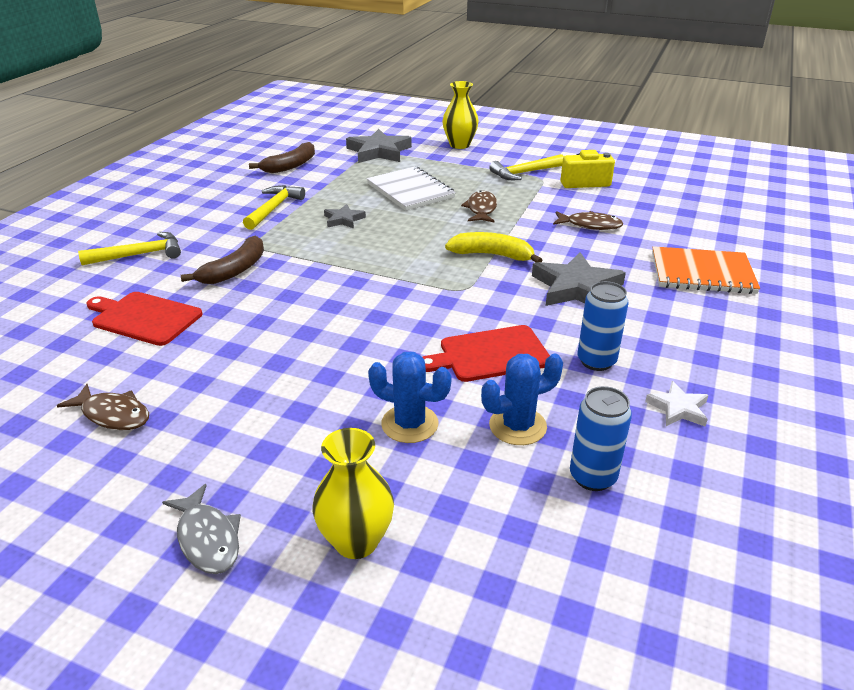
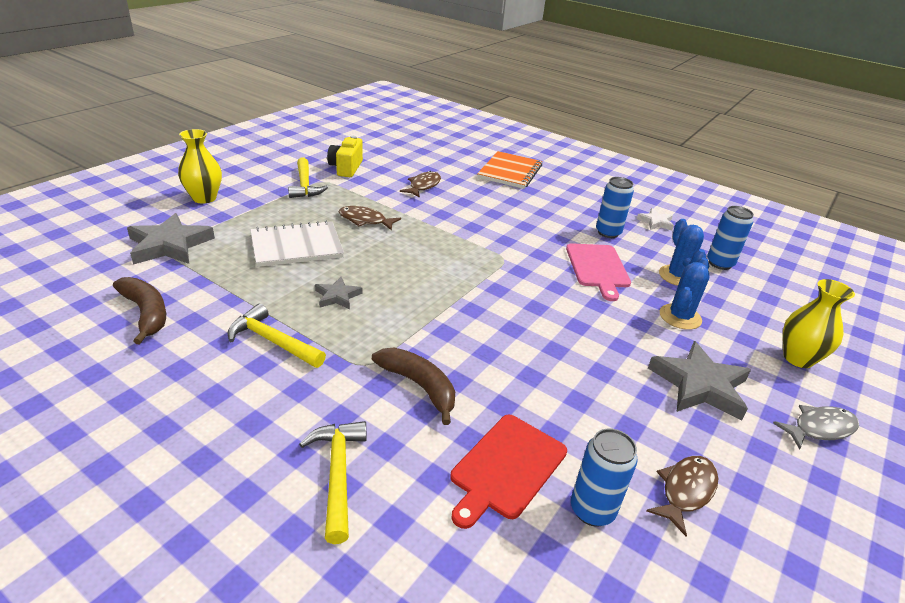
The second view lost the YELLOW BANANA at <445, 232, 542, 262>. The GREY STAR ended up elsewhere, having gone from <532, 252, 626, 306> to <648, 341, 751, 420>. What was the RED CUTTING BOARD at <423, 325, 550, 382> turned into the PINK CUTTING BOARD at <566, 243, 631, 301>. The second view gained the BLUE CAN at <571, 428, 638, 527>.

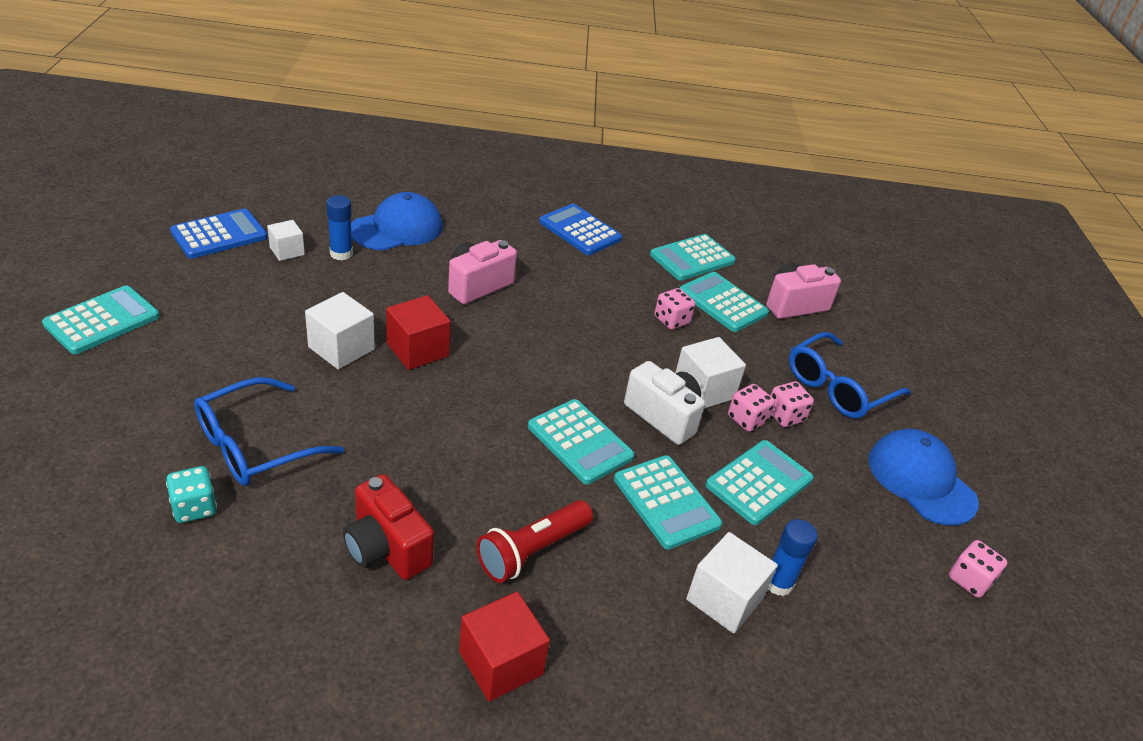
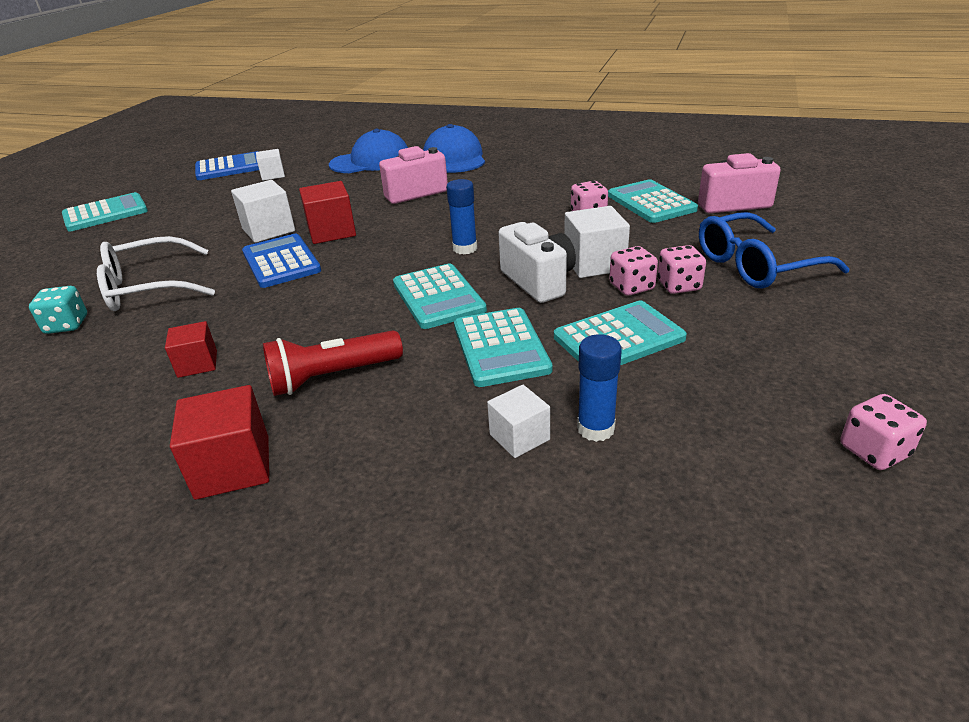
The BLUE GLUE STICK ended up elsewhere, having gone from <326, 195, 353, 260> to <446, 179, 477, 254>. The BLUE CALCULATOR ended up elsewhere, having gone from <539, 204, 622, 255> to <242, 234, 321, 288>. The second view lost the TURQUOISE CALCULATOR at <650, 234, 736, 281>. What was the BLUE GLASSES at <194, 377, 344, 486> turned into the WHITE GLASSES at <97, 236, 215, 311>. The BLUE CAP ended up elsewhere, having gone from <868, 429, 979, 526> to <423, 124, 485, 173>. Where the RED CAMERA stood at <343, 474, 434, 580>, the RED CUBE came to stand at <165, 321, 217, 378>. The size of the WHITE CUBE at <686, 532, 778, 634> changed by a factor of 0.63.

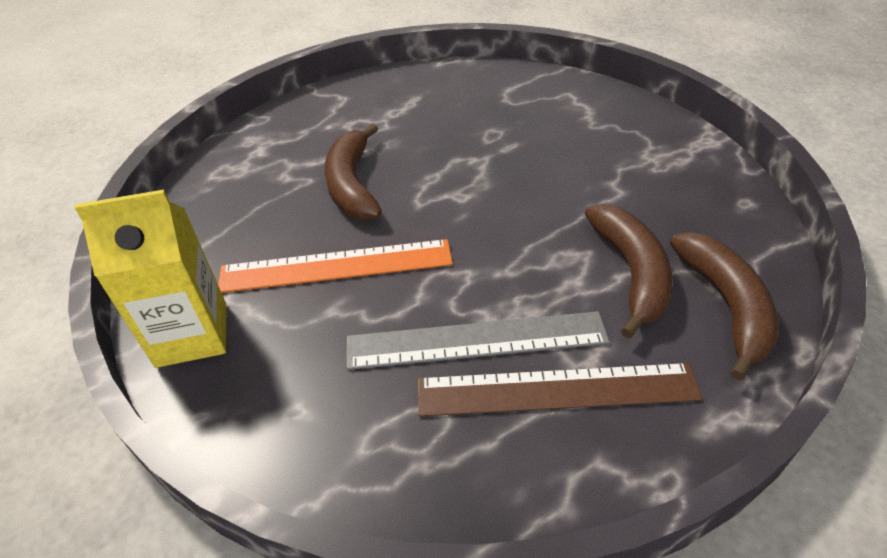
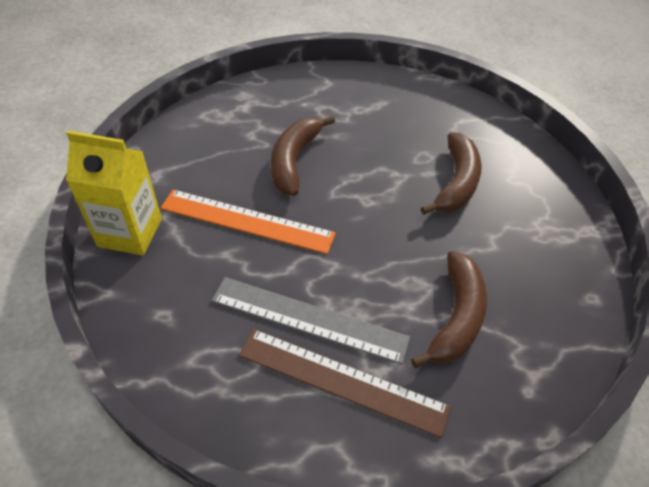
The BROWN BANANA ended up elsewhere, having gone from <670, 232, 779, 381> to <421, 132, 482, 215>.

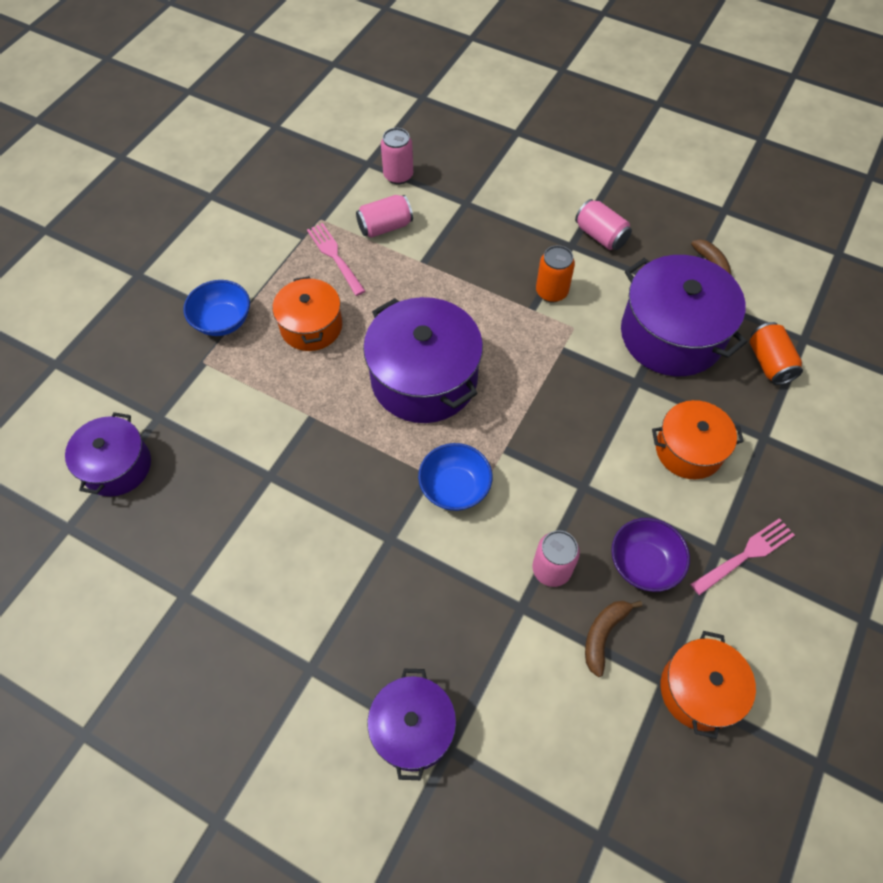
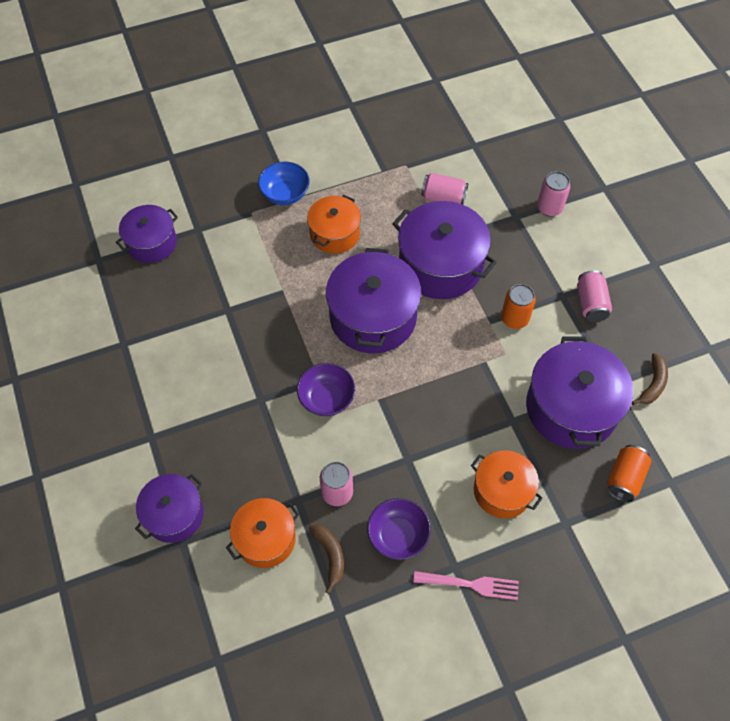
The PINK CAN ended up elsewhere, having gone from <381, 128, 413, 184> to <537, 171, 570, 217>. The second view lost the PINK FORK at <307, 223, 365, 296>. What was the BLUE BOWL at <418, 443, 492, 511> turned into the PURPLE BOWL at <297, 363, 355, 416>. The BROWN BANANA at <585, 601, 642, 677> ended up facing another way, 90 degrees clockwise from before. The ORANGE POT ended up elsewhere, having gone from <661, 631, 756, 739> to <226, 498, 300, 568>. The second view gained the PURPLE POT at <392, 201, 497, 299>.

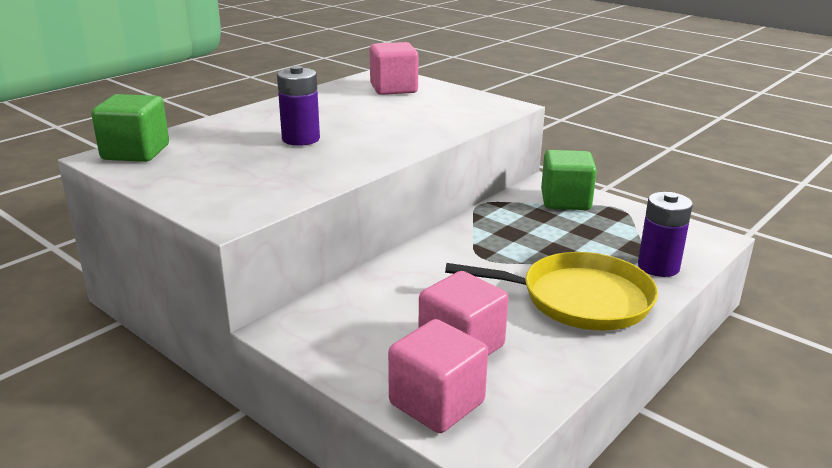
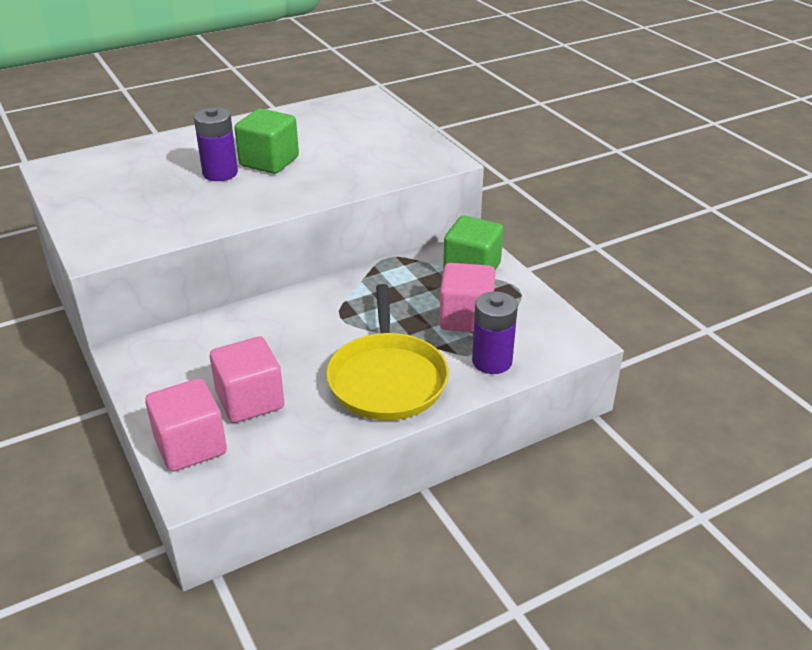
The PINK CUBE ended up elsewhere, having gone from <370, 42, 419, 95> to <439, 263, 495, 332>. The GREEN CUBE ended up elsewhere, having gone from <91, 94, 169, 162> to <234, 108, 299, 174>. The YELLOW PAN at <445, 252, 658, 331> ended up facing another way, 60 degrees clockwise from before.

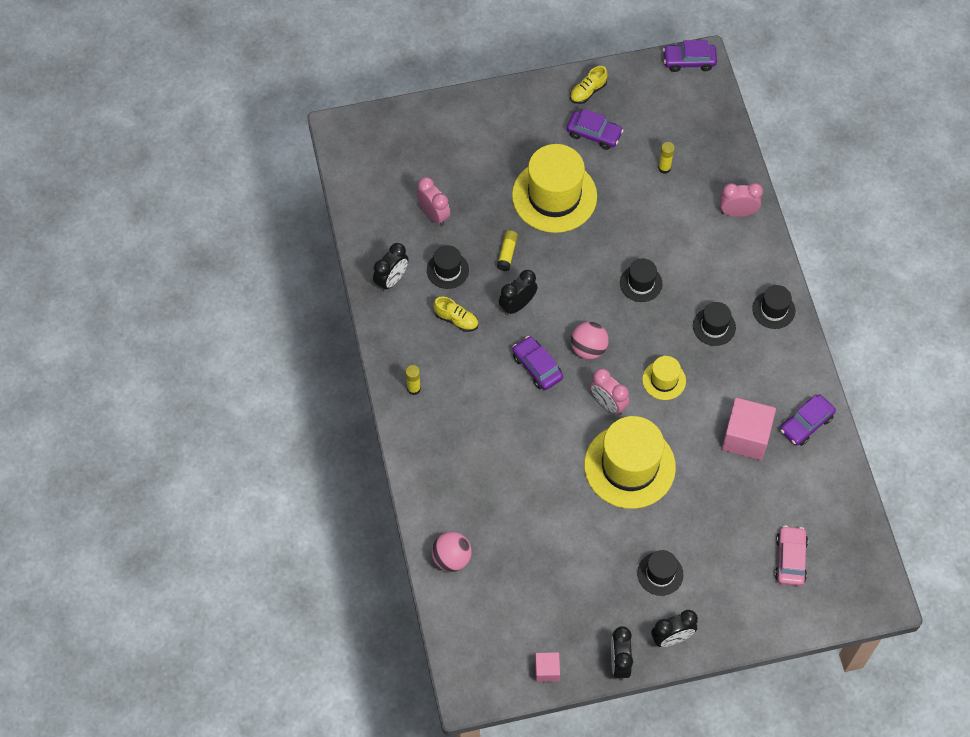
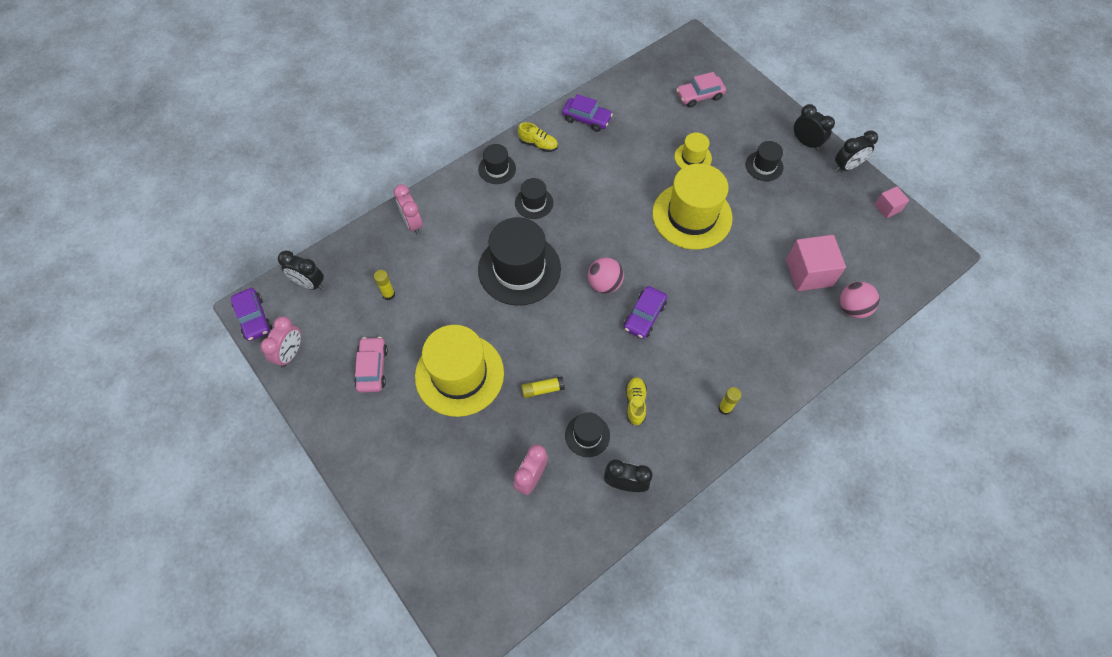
The YELLOW SHOE ended up elsewhere, having gone from <570, 66, 608, 104> to <518, 122, 558, 152>. What was the PURPLE CAR at <567, 109, 624, 150> turned into the PINK CAR at <354, 337, 388, 392>. The size of the BLACK HAT at <620, 258, 663, 302> changed by a factor of 2.05. The BLACK CLOCK ended up elsewhere, having gone from <499, 270, 538, 315> to <278, 251, 324, 290>. The YELLOW HAT ended up elsewhere, having gone from <642, 356, 686, 400> to <674, 132, 712, 169>. The PINK CLOCK ended up elsewhere, having gone from <590, 368, 629, 415> to <261, 316, 301, 368>. The PINK CUBE ended up elsewhere, having gone from <722, 398, 776, 460> to <786, 235, 846, 291>.

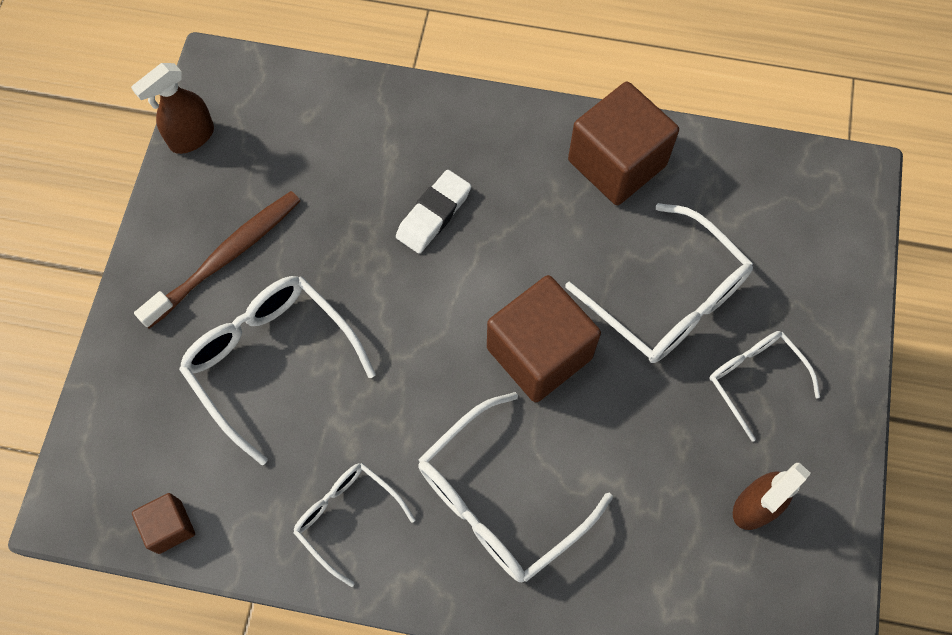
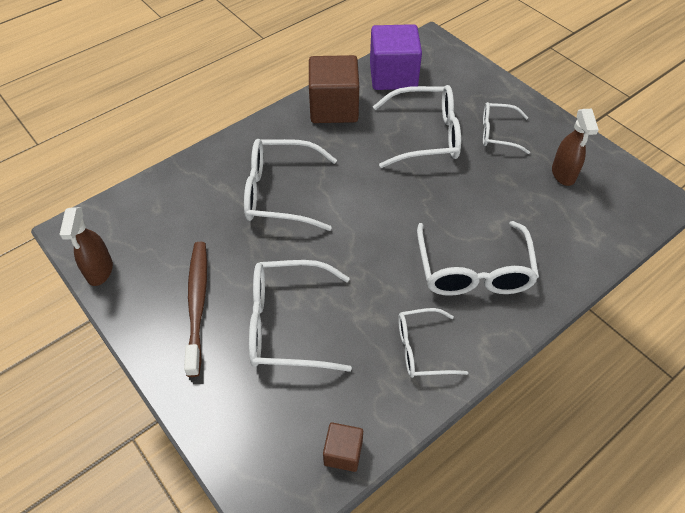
Where the WHITE ERASER stood at <396, 170, 471, 254>, the WHITE GLASSES came to stand at <244, 139, 337, 231>. The second view lost the BROWN CUBE at <487, 275, 601, 402>. The second view gained the PURPLE CUBE at <370, 24, 422, 90>.

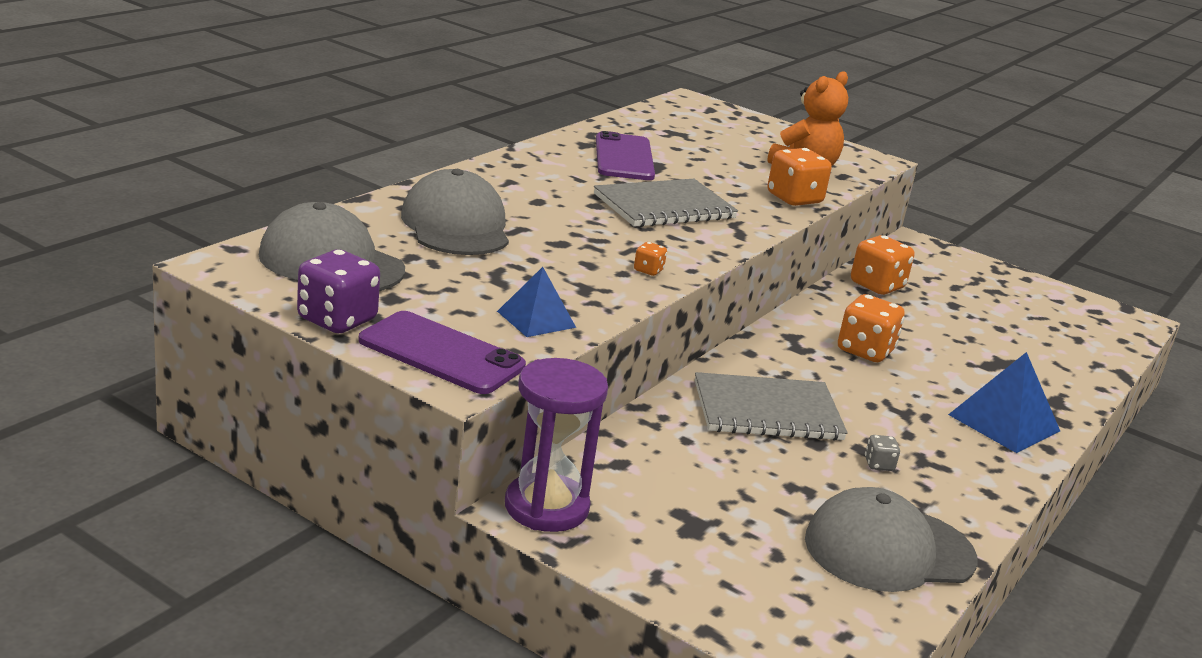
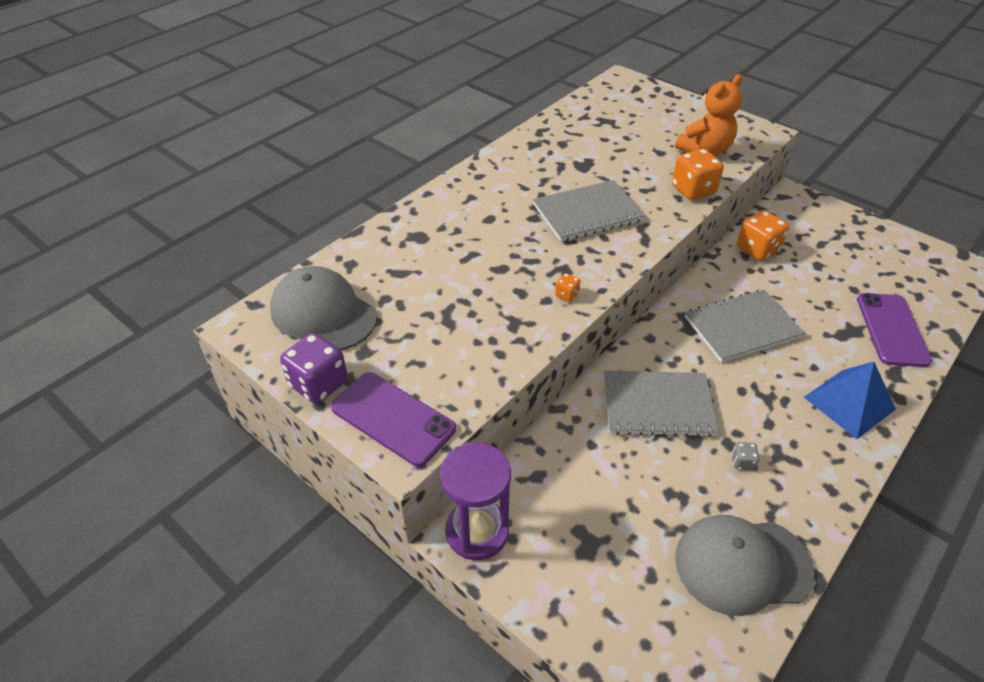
The PURPLE PHONE ended up elsewhere, having gone from <596, 131, 655, 180> to <857, 293, 932, 367>. The second view lost the GREY CAP at <401, 169, 509, 255>. The second view lost the BLUE PYRAMID at <497, 267, 576, 337>. Where the ORANGE DICE stood at <838, 294, 905, 362>, the GREY NOTEBOOK came to stand at <685, 289, 805, 362>.

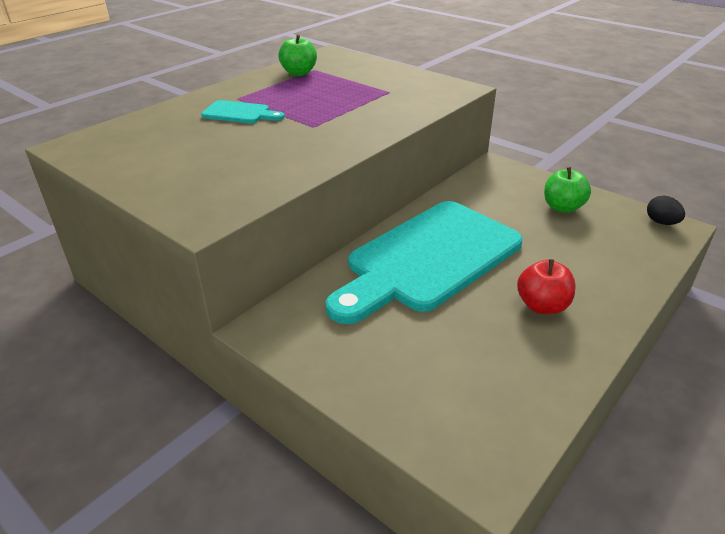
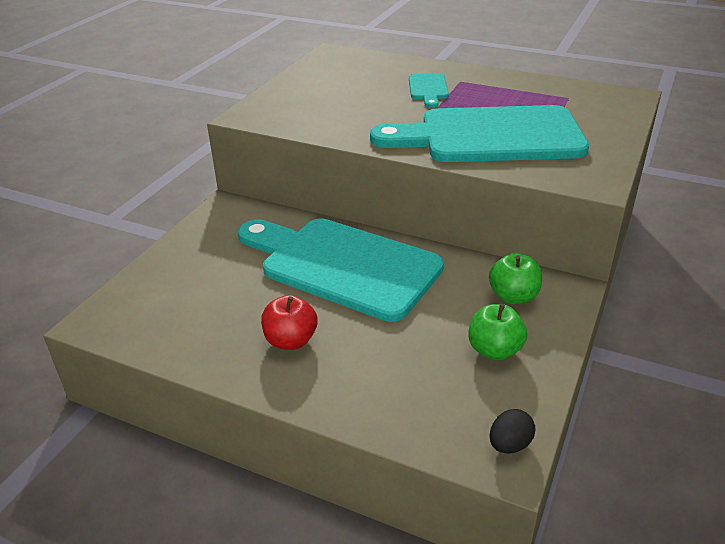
The GREEN APPLE ended up elsewhere, having gone from <278, 34, 317, 76> to <489, 253, 542, 304>. The second view gained the TURQUOISE CUTTING BOARD at <370, 105, 589, 162>.

